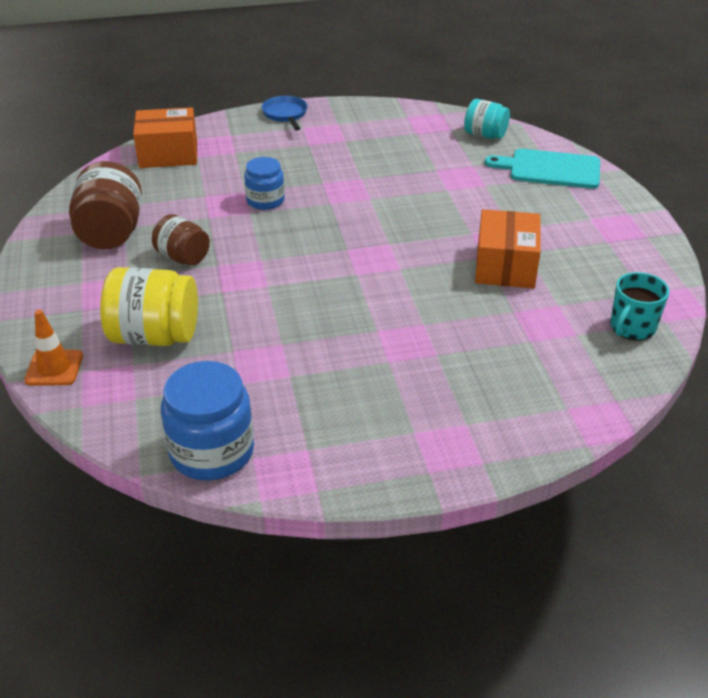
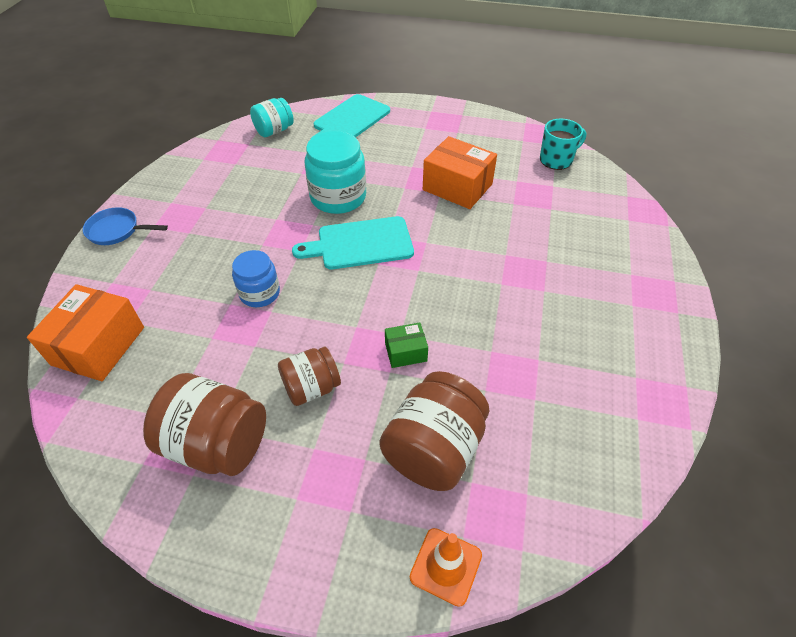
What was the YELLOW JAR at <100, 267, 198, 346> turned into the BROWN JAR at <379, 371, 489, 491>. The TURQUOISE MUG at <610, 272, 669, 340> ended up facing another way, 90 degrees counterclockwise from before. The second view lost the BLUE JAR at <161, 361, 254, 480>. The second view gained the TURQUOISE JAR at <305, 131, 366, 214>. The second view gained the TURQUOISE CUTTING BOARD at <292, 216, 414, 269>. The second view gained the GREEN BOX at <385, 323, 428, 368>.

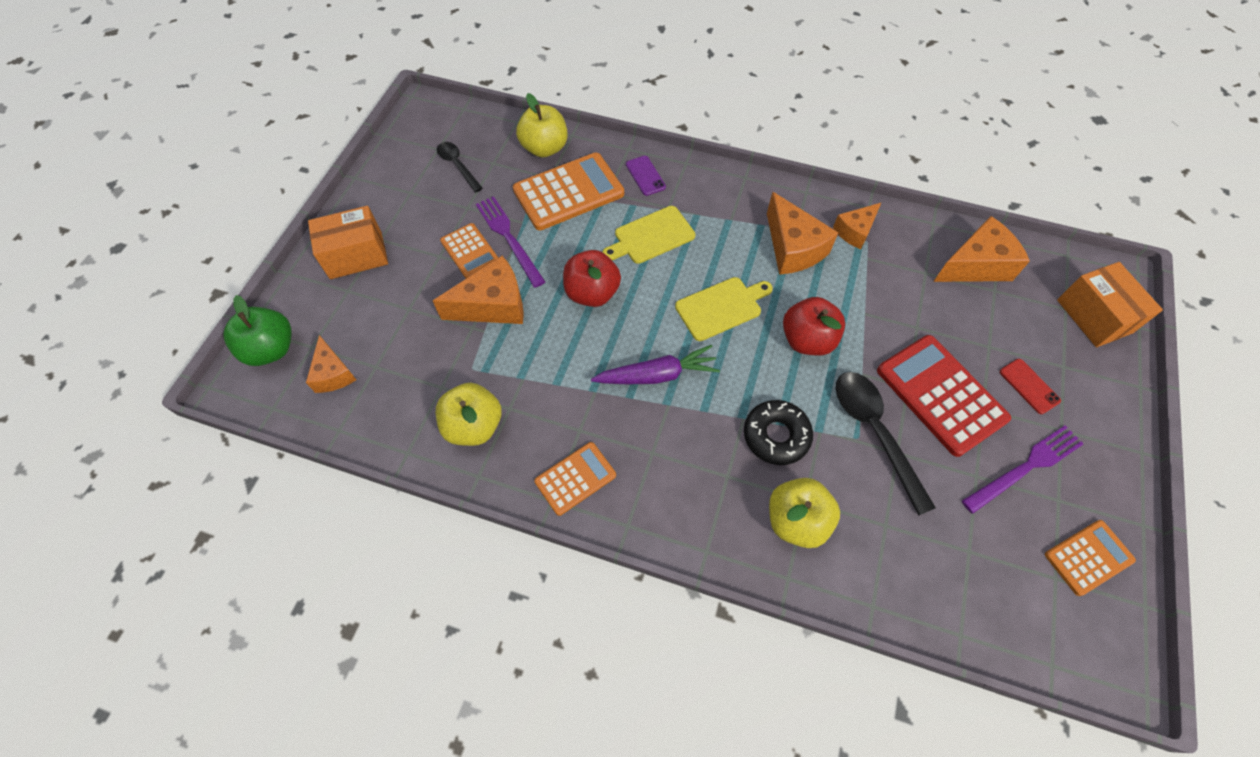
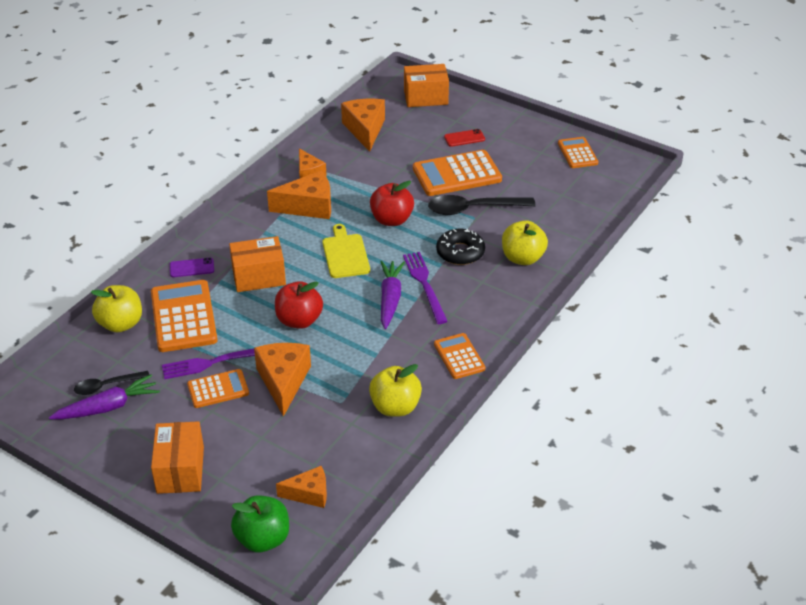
Where the YELLOW CUTTING BOARD stood at <603, 206, 695, 264>, the ORANGE BOX came to stand at <229, 236, 286, 292>. What was the RED CALCULATOR at <877, 335, 1011, 457> turned into the ORANGE CALCULATOR at <413, 150, 502, 196>. The PURPLE FORK ended up elsewhere, having gone from <962, 425, 1083, 514> to <403, 252, 448, 324>. The second view gained the PURPLE CARROT at <49, 374, 160, 419>.

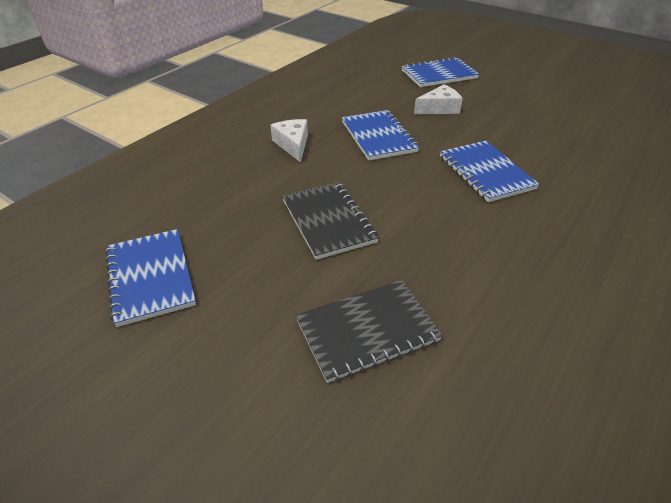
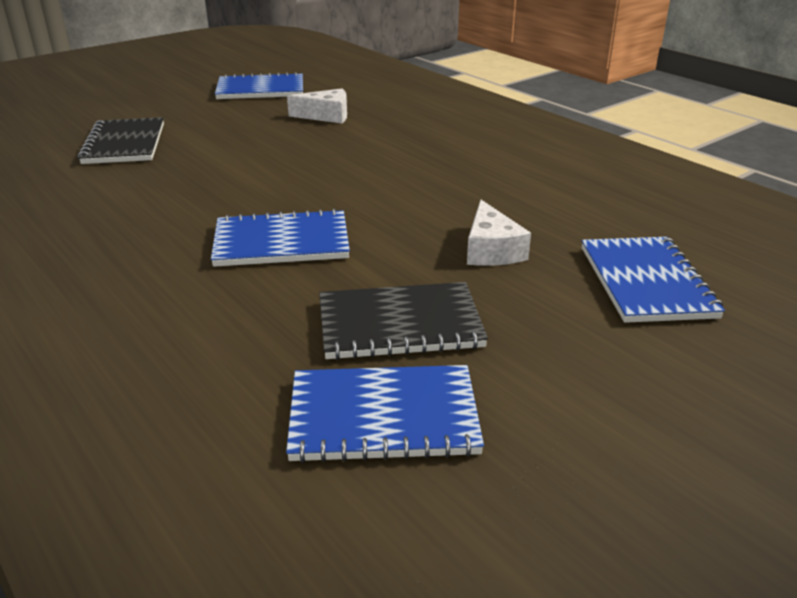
The BLUE NOTEBOOK ended up elsewhere, having gone from <342, 110, 419, 160> to <286, 365, 484, 463>. The WHITE CHEESE ended up elsewhere, having gone from <271, 119, 308, 163> to <287, 88, 347, 123>. The BLACK NOTEBOOK ended up elsewhere, having gone from <282, 182, 379, 260> to <319, 282, 488, 360>.

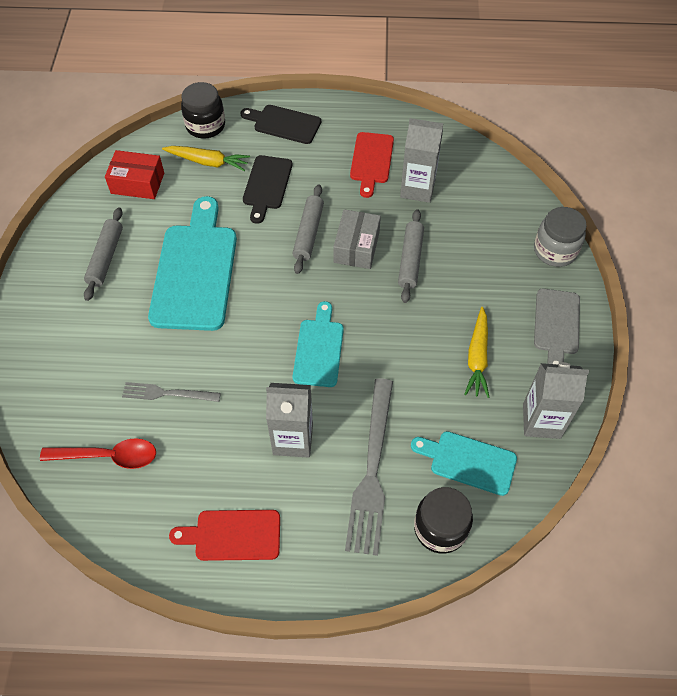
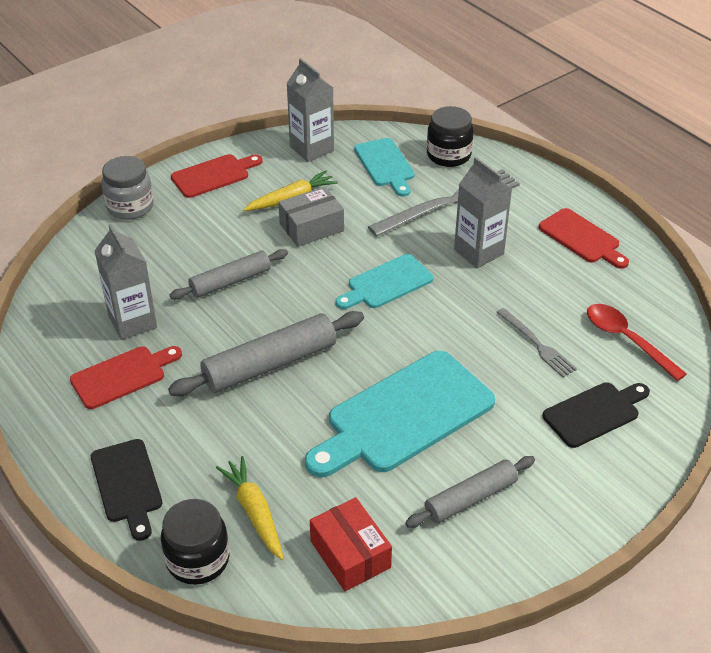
The BLACK CUTTING BOARD ended up elsewhere, having gone from <243, 155, 292, 224> to <543, 382, 650, 448>. The size of the GREY ROLLING PIN at <293, 185, 324, 274> changed by a factor of 1.53. The GREY BOX ended up elsewhere, having gone from <333, 209, 381, 269> to <278, 187, 344, 247>. What was the GREY CUTTING BOARD at <534, 289, 580, 364> turned into the RED CUTTING BOARD at <171, 154, 263, 198>.

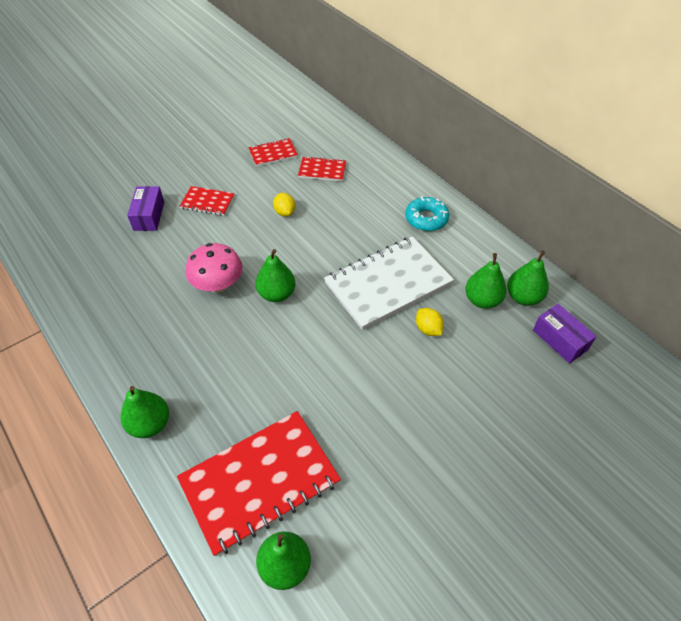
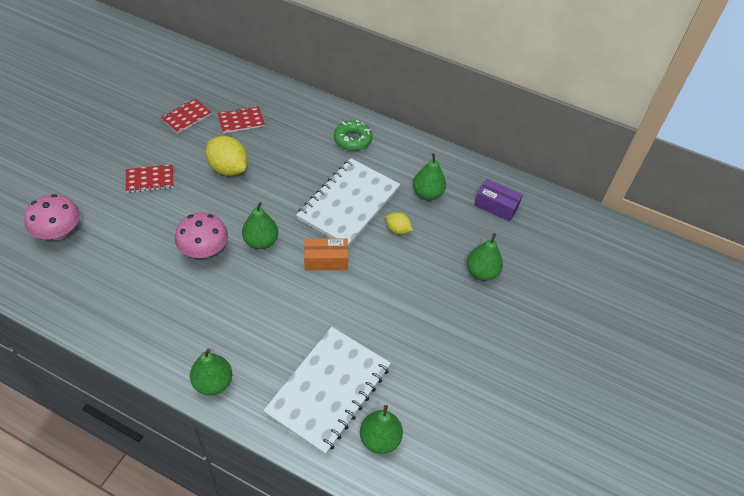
The second view lost the PURPLE BOX at <127, 186, 164, 231>. The size of the YELLOW LEMON at <273, 193, 295, 217> changed by a factor of 1.83. What was the TURQUOISE DONUT at <405, 196, 449, 231> turned into the GREEN DONUT at <334, 120, 372, 151>. The GREEN PEAR ended up elsewhere, having gone from <507, 250, 549, 306> to <466, 233, 503, 281>. What was the RED NOTEBOOK at <177, 411, 341, 557> turned into the WHITE NOTEBOOK at <263, 327, 391, 455>. The second view gained the PINK MUSHROOM at <24, 194, 80, 240>. The second view gained the ORANGE BOX at <304, 238, 348, 270>.

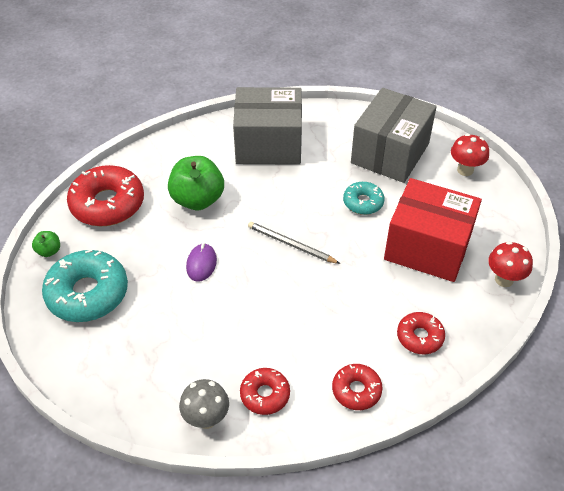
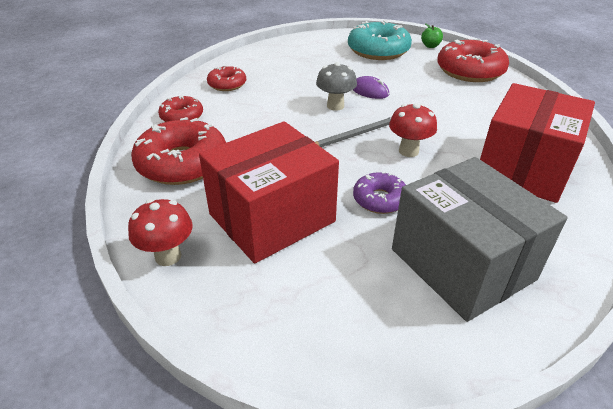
What was the GREY BOX at <233, 87, 302, 165> turned into the RED BOX at <480, 83, 595, 203>. The RED MUSHROOM ended up elsewhere, having gone from <451, 134, 489, 176> to <389, 103, 437, 157>. The second view lost the GREEN APPLE at <168, 156, 224, 210>. What was the TURQUOISE DONUT at <343, 182, 385, 215> turned into the PURPLE DONUT at <353, 172, 406, 214>. The size of the RED DONUT at <397, 312, 445, 354> changed by a factor of 1.83. The GREY MUSHROOM ended up elsewhere, having gone from <179, 379, 229, 429> to <316, 62, 357, 111>.

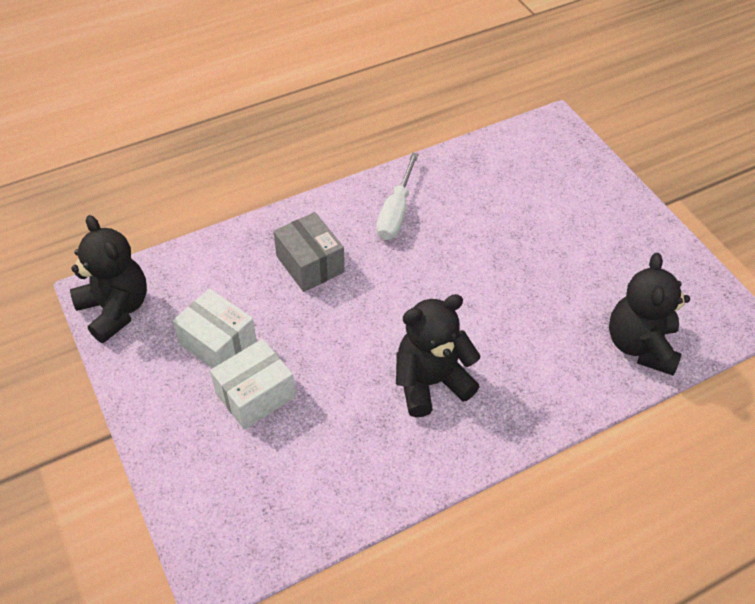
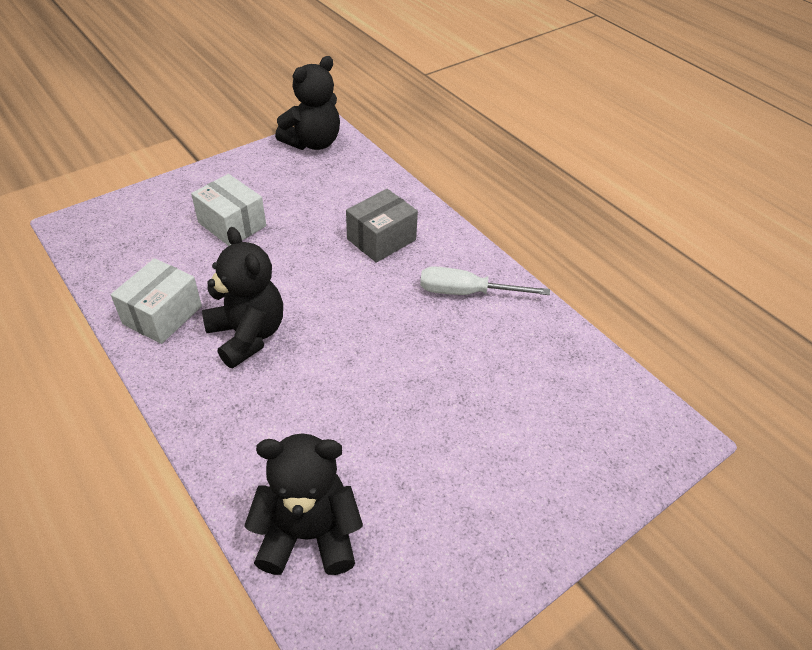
The WHITE BOX ended up elsewhere, having gone from <173, 289, 257, 368> to <111, 258, 202, 344>.

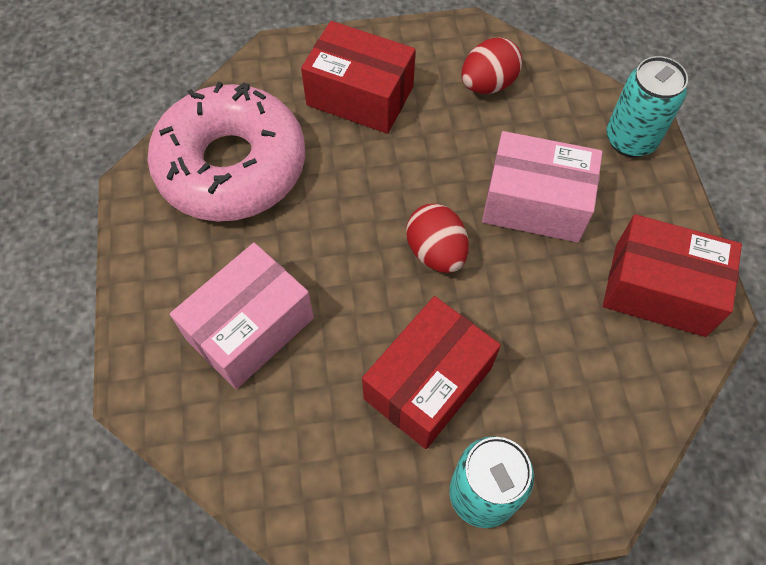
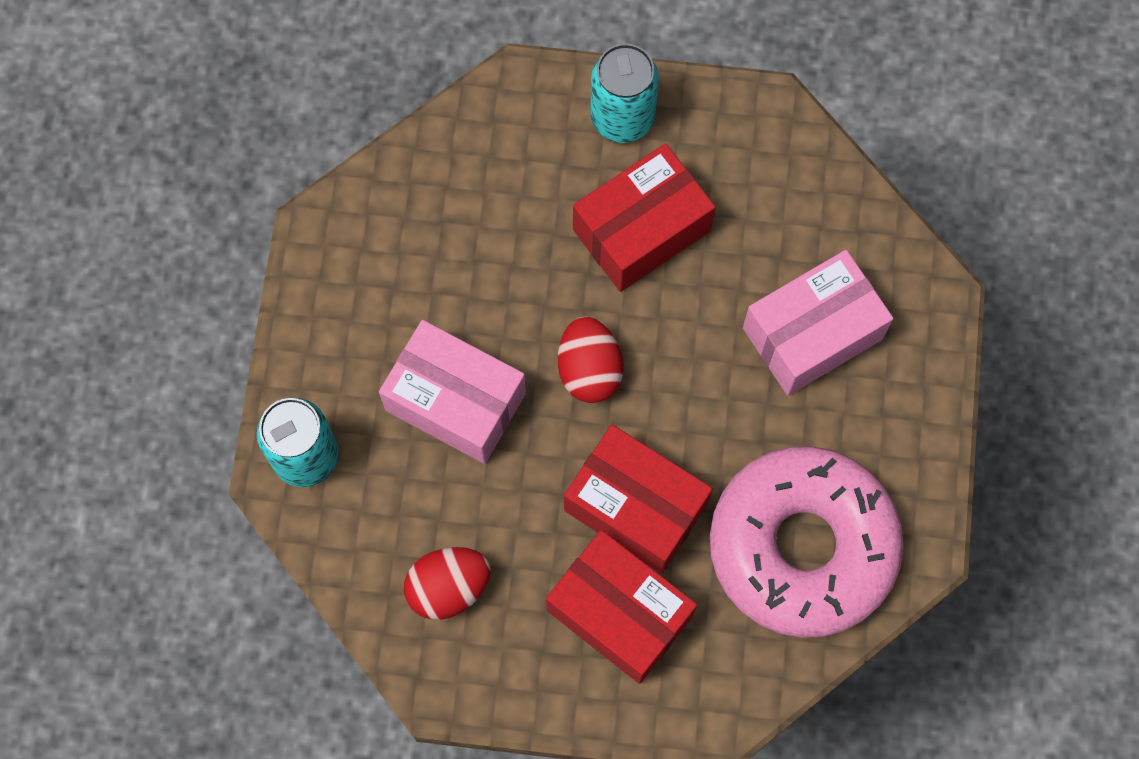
The RED BOX ended up elsewhere, having gone from <603, 214, 742, 337> to <564, 425, 713, 573>.

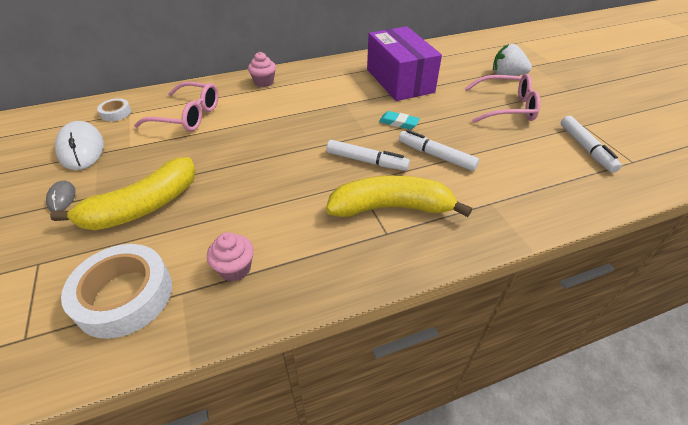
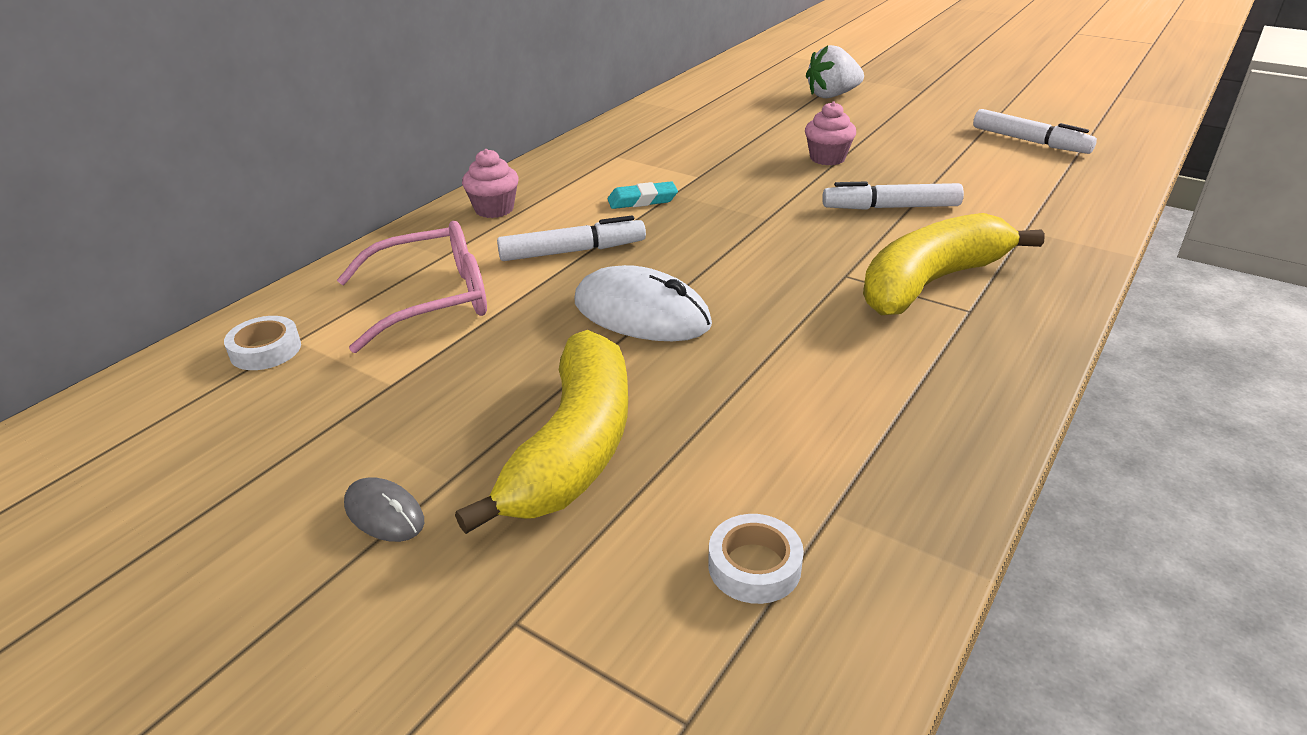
The second view lost the PURPLE BOX at <367, 26, 442, 101>. The second view lost the PINK GLASSES at <464, 74, 540, 123>. The TURQUOISE ERASER ended up elsewhere, having gone from <379, 111, 420, 129> to <608, 182, 678, 209>. The WHITE MOUSE ended up elsewhere, having gone from <55, 121, 104, 170> to <574, 265, 712, 341>. The WHITE MARKER ended up elsewhere, having gone from <326, 140, 410, 171> to <497, 216, 646, 261>. The PINK CUPCAKE ended up elsewhere, having gone from <207, 232, 254, 281> to <805, 101, 856, 165>. The size of the WHITE TAPE at <61, 244, 172, 339> changed by a factor of 0.49.

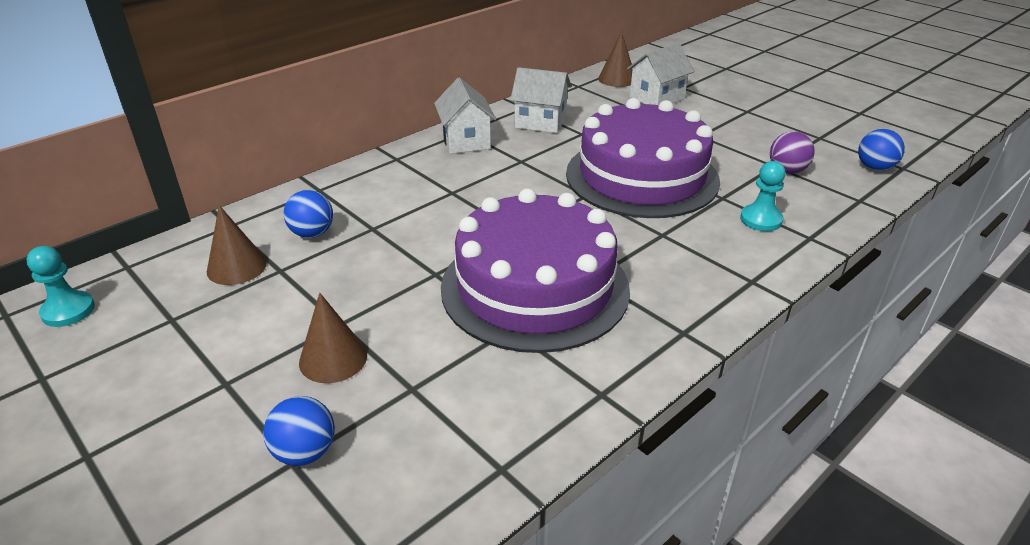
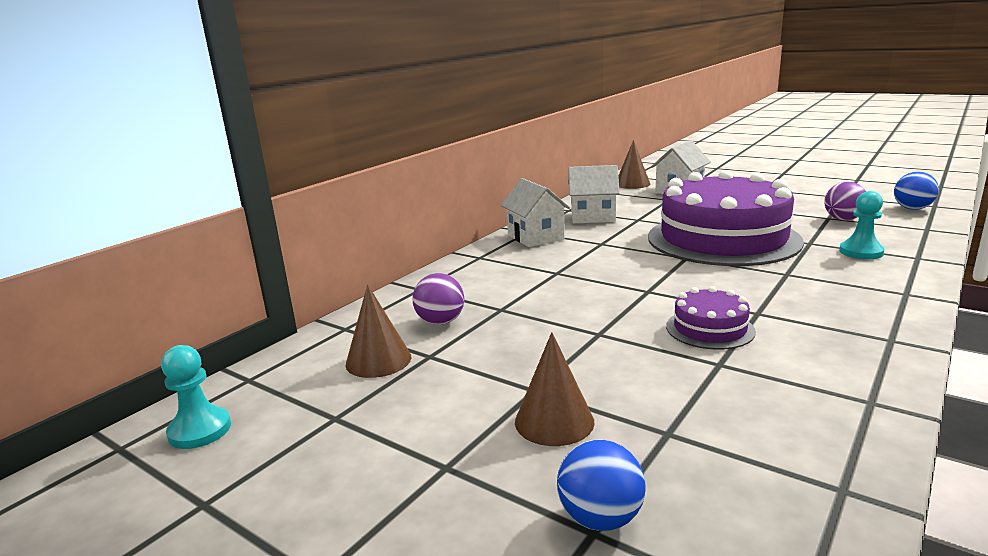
The size of the PURPLE CAKE at <441, 189, 630, 353> changed by a factor of 0.42. What was the BLUE BALL at <284, 190, 333, 238> turned into the PURPLE BALL at <412, 273, 464, 325>.

